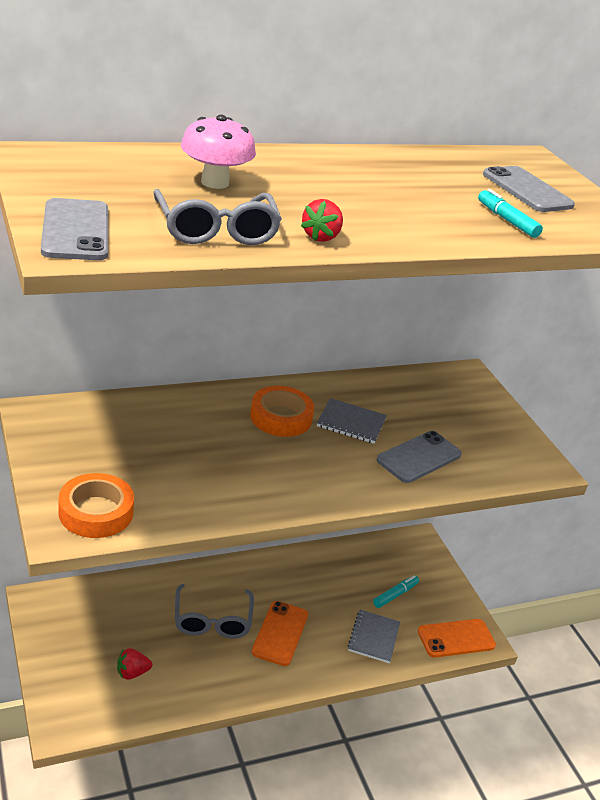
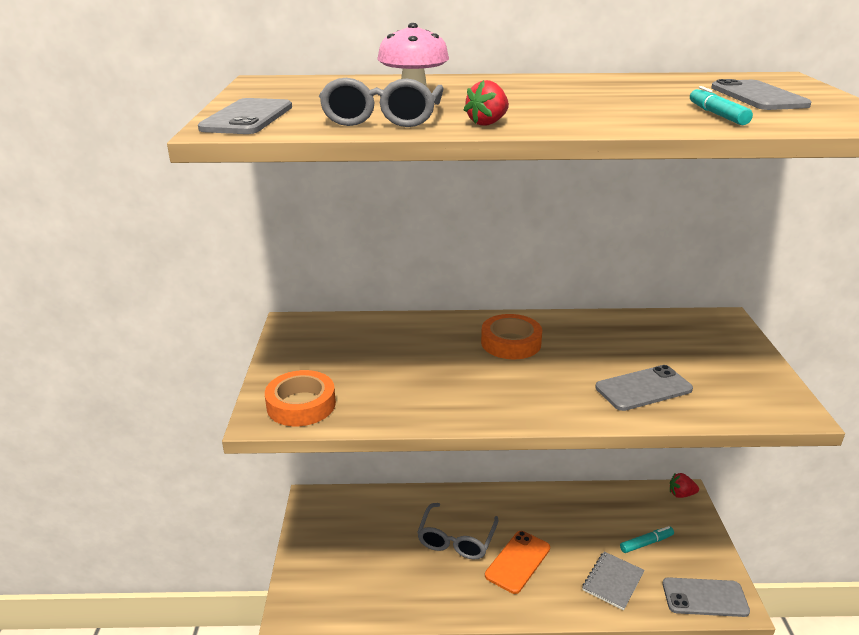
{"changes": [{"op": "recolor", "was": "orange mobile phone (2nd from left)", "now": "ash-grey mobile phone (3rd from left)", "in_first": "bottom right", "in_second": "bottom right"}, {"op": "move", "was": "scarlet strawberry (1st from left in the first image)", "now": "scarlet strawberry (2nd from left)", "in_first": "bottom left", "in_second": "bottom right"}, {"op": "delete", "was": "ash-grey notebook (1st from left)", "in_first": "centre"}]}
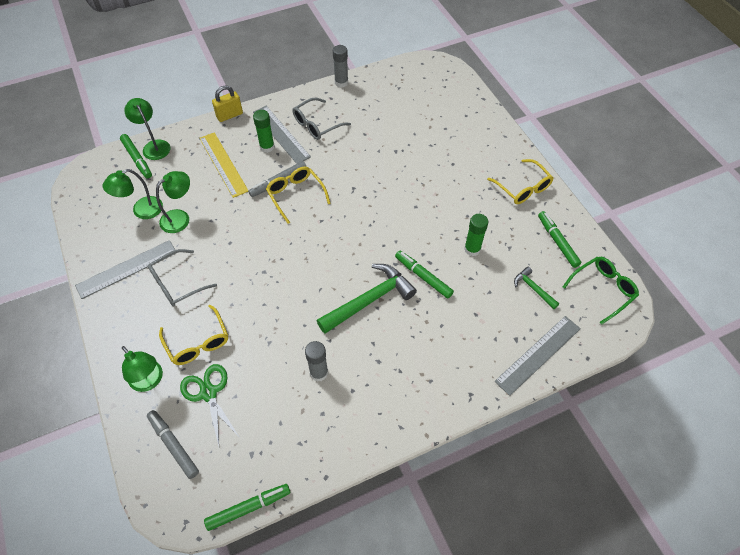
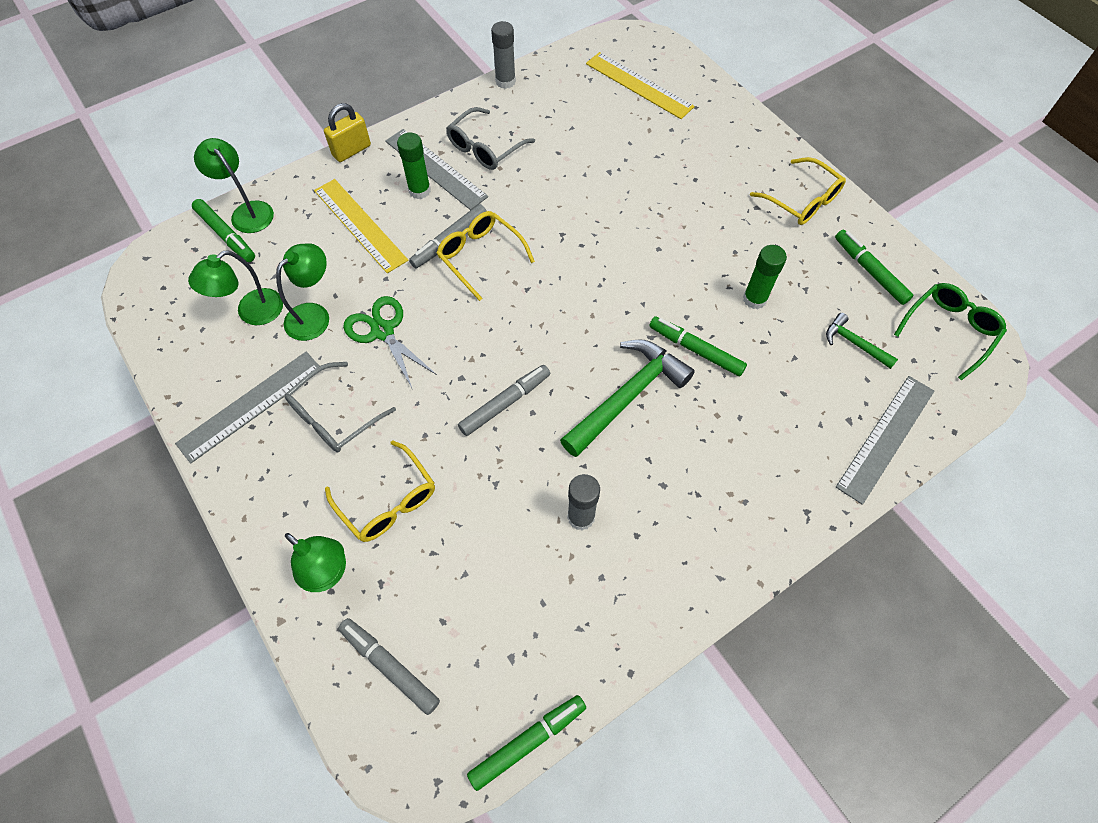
{"changes": [{"op": "move", "was": "leaf-green pair of scissors", "in_first": "bottom left", "in_second": "centre"}, {"op": "insert", "now": "ash-grey marker pen (3rd from left)", "in_second": "centre"}, {"op": "insert", "now": "yellow ruler (2nd from left)", "in_second": "top centre"}]}
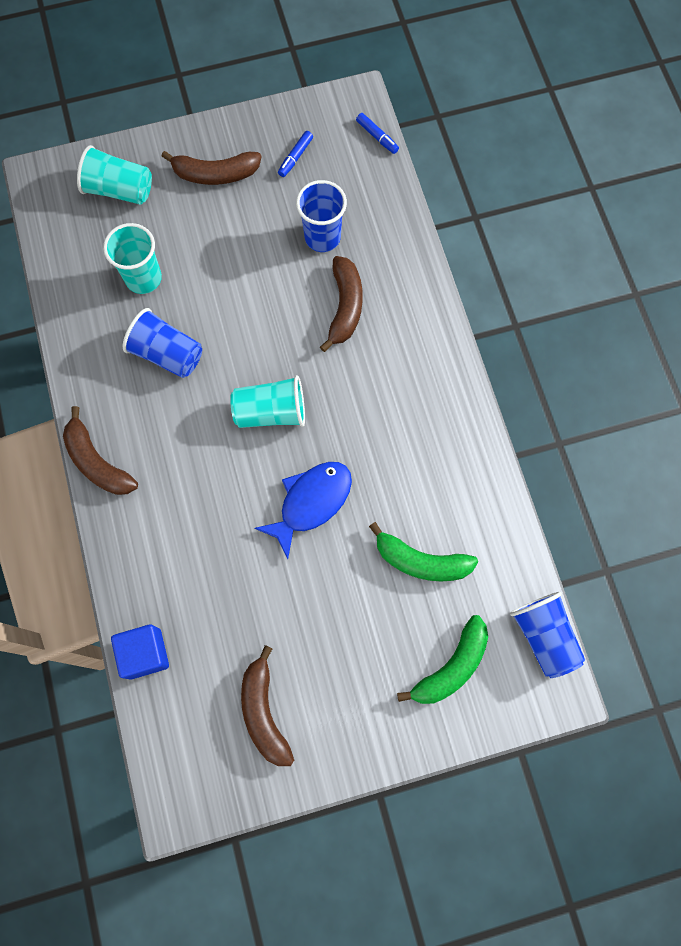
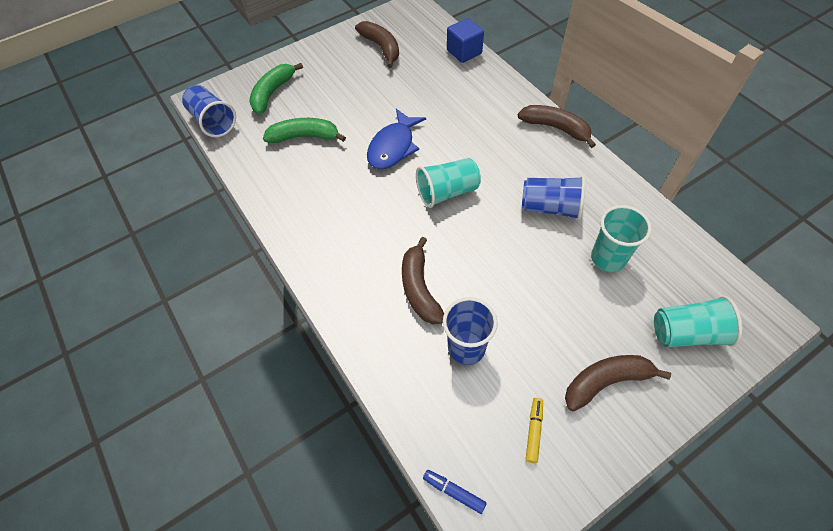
{"changes": [{"op": "recolor", "was": "blue marker pen (1st from left)", "now": "yellow marker pen", "in_first": "top centre", "in_second": "bottom centre"}]}
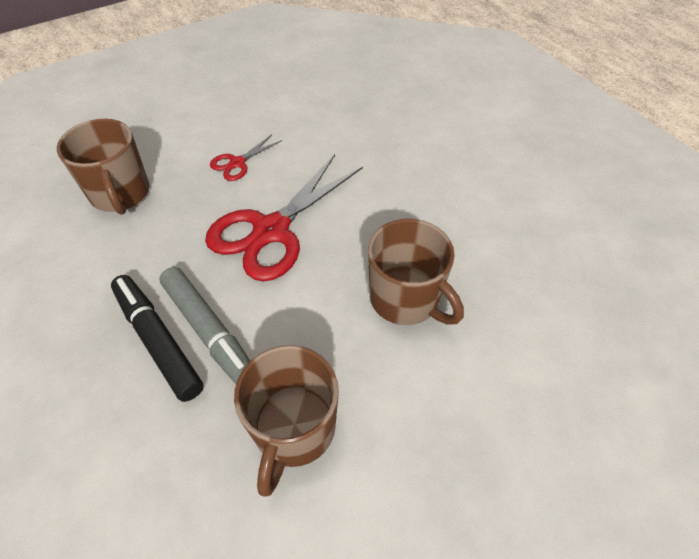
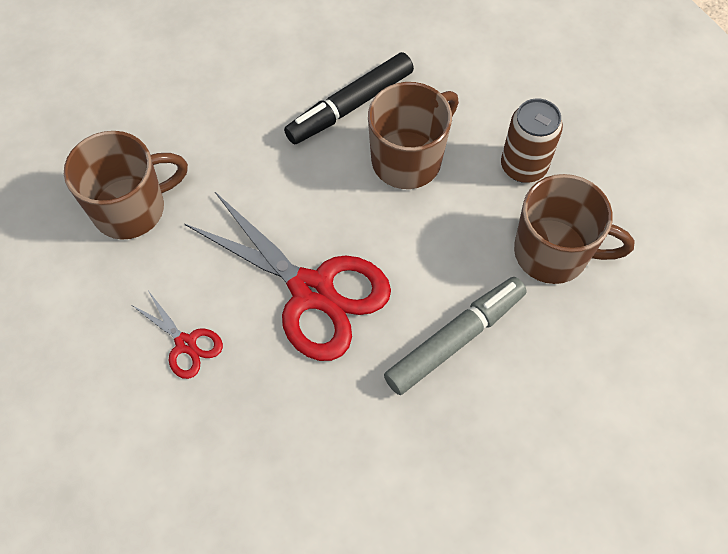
{"changes": [{"op": "move", "was": "dark brown tea mug (1st from left)", "in_first": "top left", "in_second": "middle left"}, {"op": "move", "was": "ebony marker pen", "in_first": "middle left", "in_second": "top centre"}, {"op": "insert", "now": "dark brown tin", "in_second": "top right"}]}
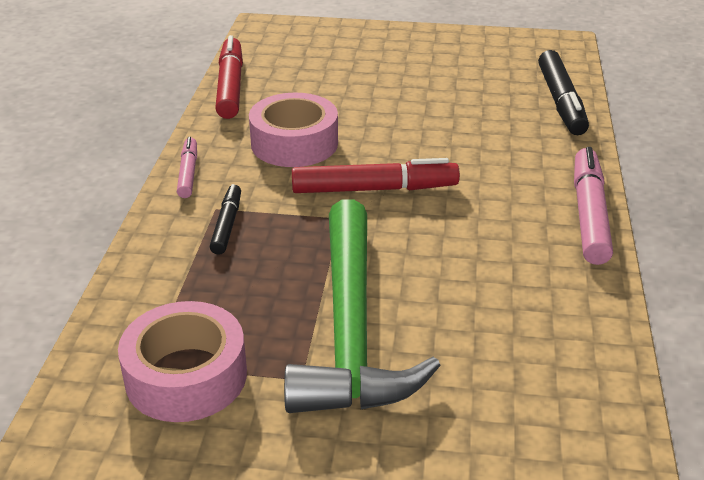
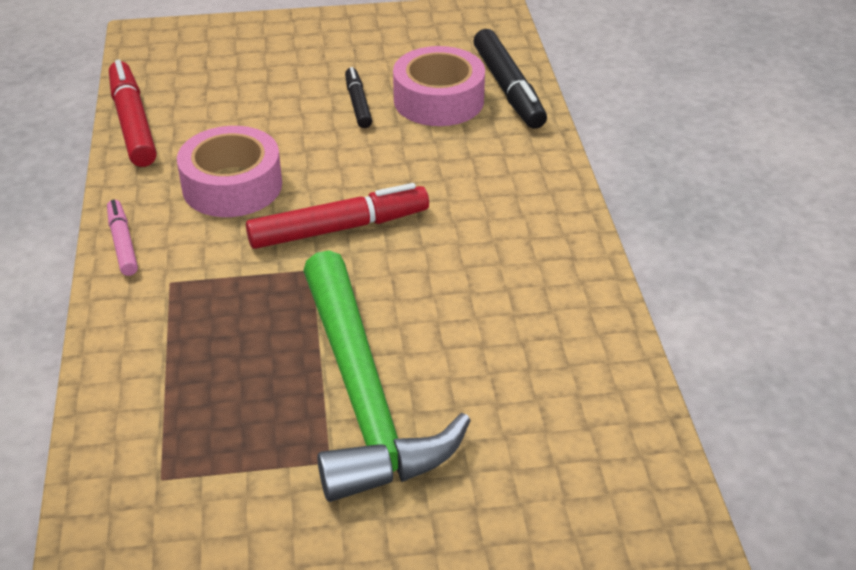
{"changes": [{"op": "move", "was": "ebony marker pen (1st from left)", "in_first": "middle left", "in_second": "top centre"}, {"op": "move", "was": "rosy tape (1st from left in the first image)", "now": "rosy tape (2nd from left)", "in_first": "bottom left", "in_second": "top centre"}, {"op": "delete", "was": "rosy marker pen (2nd from left)", "in_first": "middle right"}]}
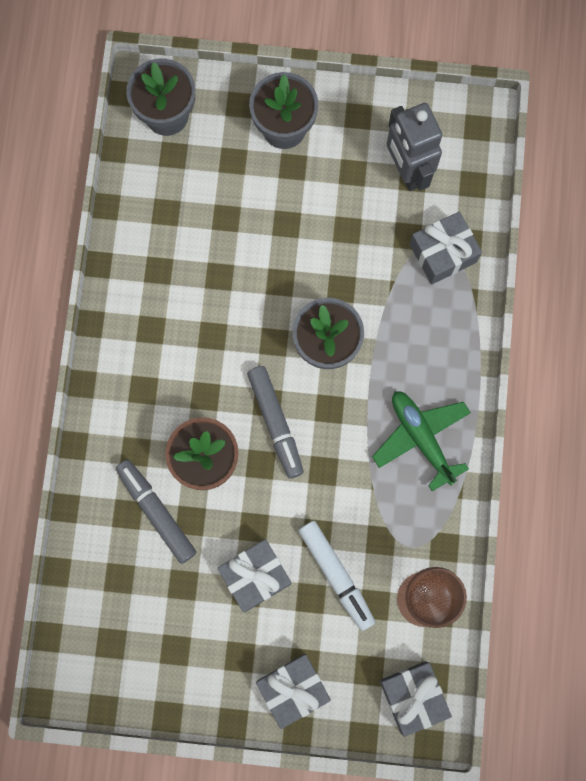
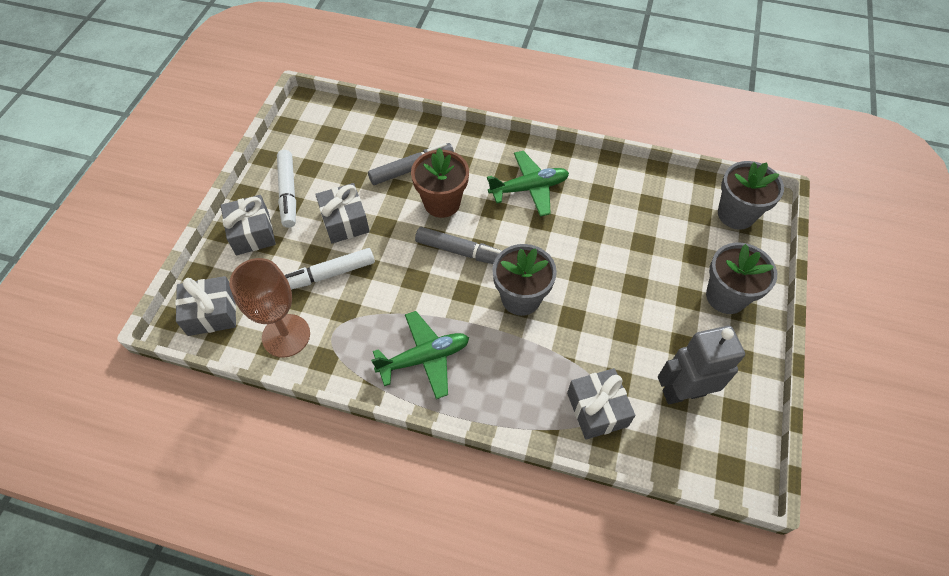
{"changes": [{"op": "insert", "now": "white marker pen (1st from left)", "in_second": "top left"}, {"op": "rotate", "was": "ash-grey marker pen (2nd from left)", "in_first": "centre", "in_second": "centre", "clockwise": -150}, {"op": "insert", "now": "leaf-green plane (2nd from left)", "in_second": "top centre"}]}
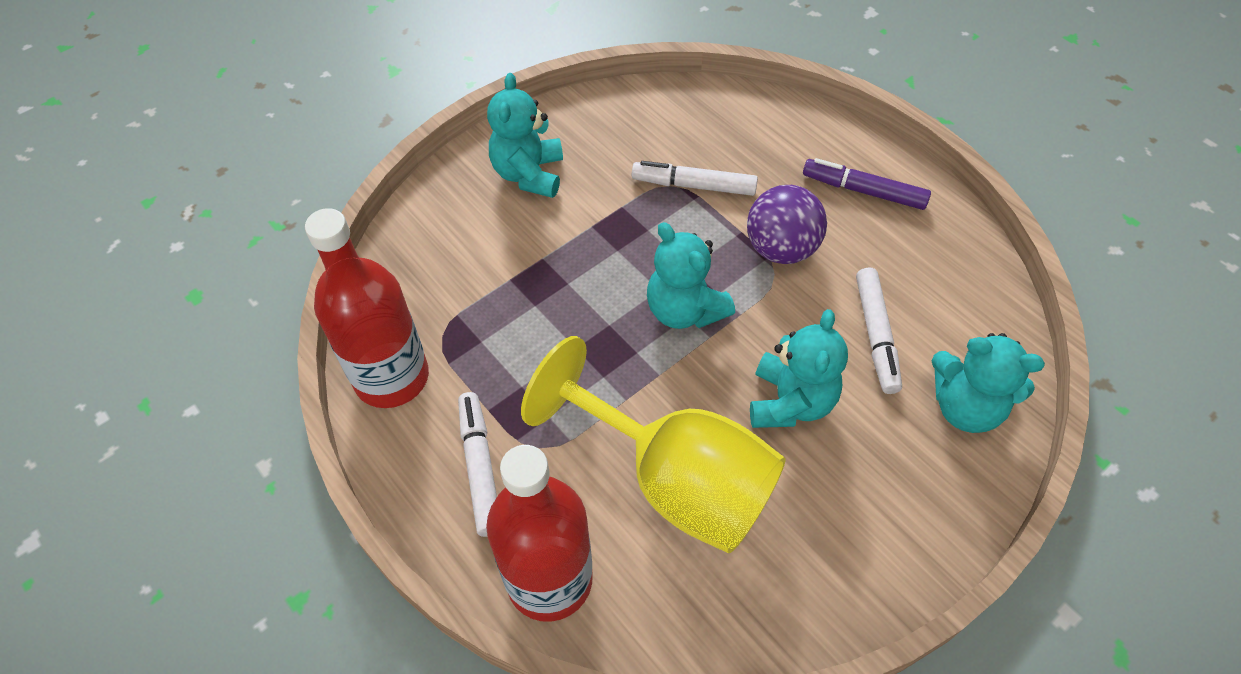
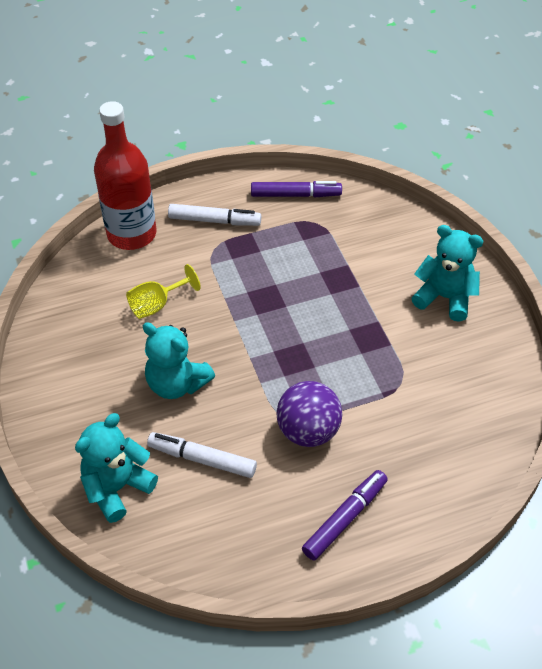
{"changes": [{"op": "resize", "was": "yellow wine glass", "in_first": "centre", "in_second": "middle left", "ratio": 0.44}, {"op": "replace", "was": "scarlet flask (1st from left)", "now": "purple marker pen (1st from left)", "in_first": "middle left", "in_second": "top centre"}, {"op": "delete", "was": "white marker pen (2nd from left)", "in_first": "top centre"}, {"op": "delete", "was": "aqua teddy (2nd from left)", "in_first": "centre"}]}
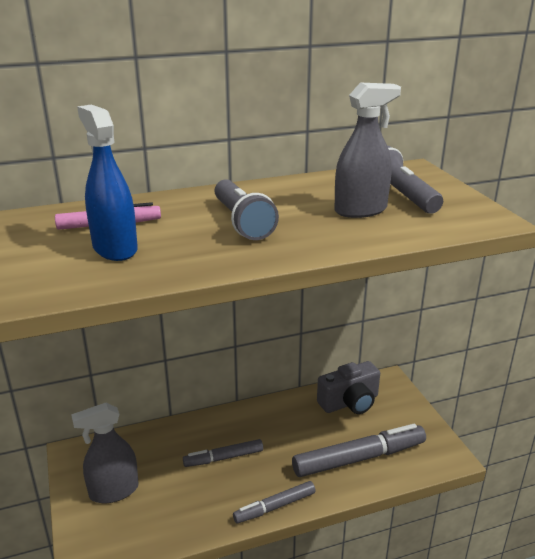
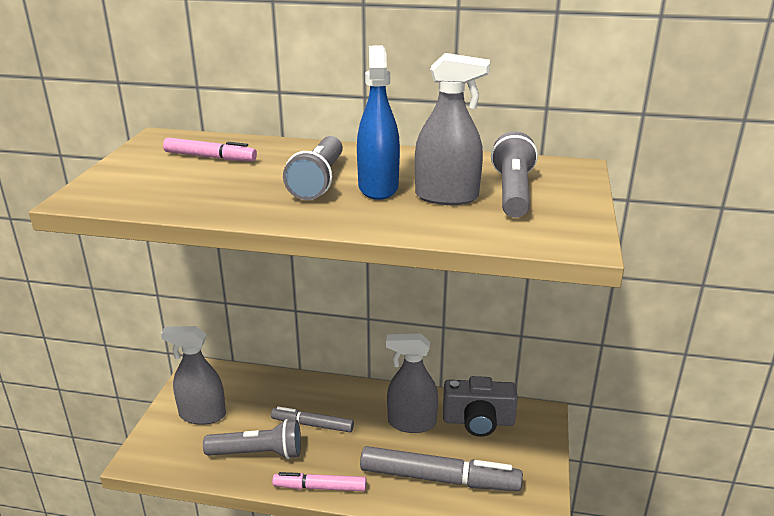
{"changes": [{"op": "insert", "now": "ash-grey pocket torch (1st from left)", "in_second": "bottom left"}, {"op": "recolor", "was": "ash-grey marker pen (2nd from left)", "now": "rosy marker pen (2nd from left)", "in_first": "bottom centre", "in_second": "bottom centre"}, {"op": "move", "was": "blue spray cleaner", "in_first": "top left", "in_second": "top centre"}, {"op": "insert", "now": "ash-grey spray cleaner (2nd from left)", "in_second": "bottom centre"}]}
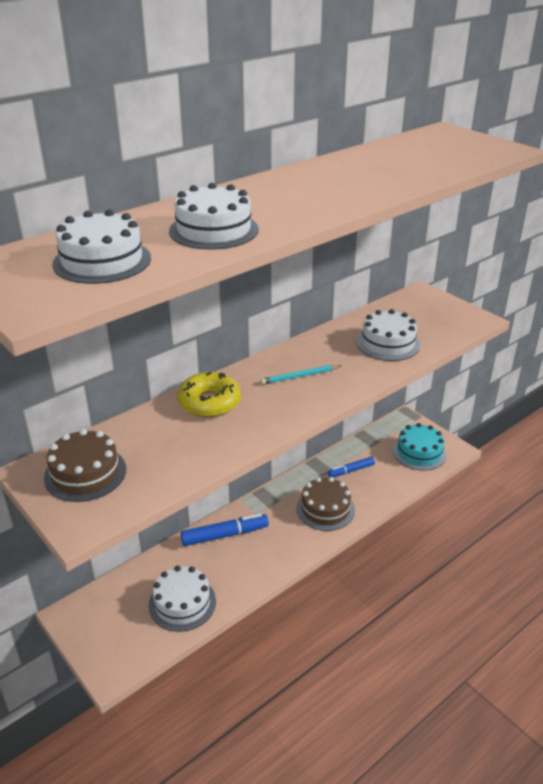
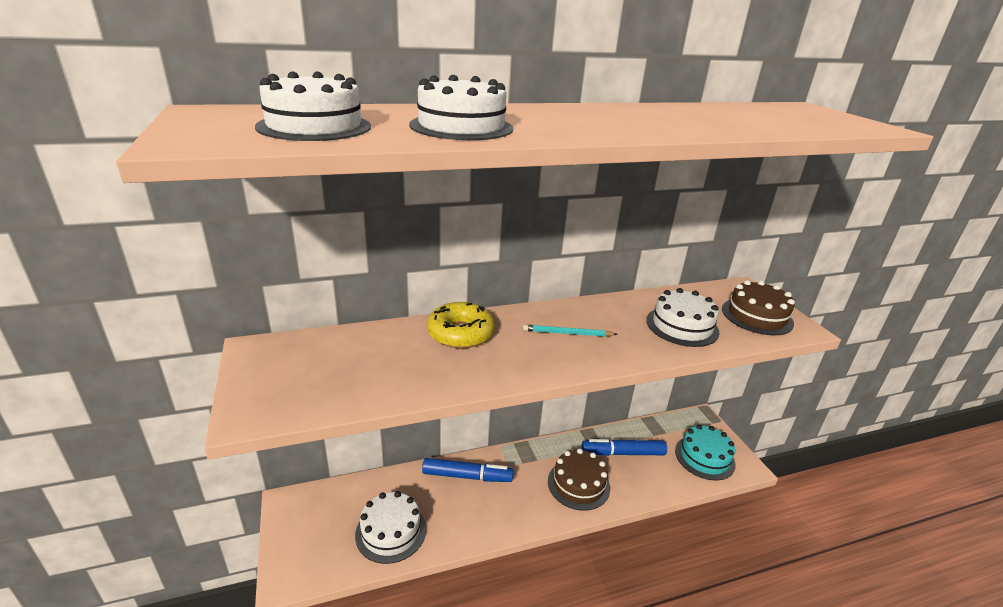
{"changes": [{"op": "resize", "was": "blue marker pen (2nd from left)", "in_first": "centre", "in_second": "bottom centre", "ratio": 1.58}, {"op": "move", "was": "dark brown layer cake (1st from left in the first image)", "now": "dark brown layer cake (2nd from left)", "in_first": "middle left", "in_second": "middle right"}]}
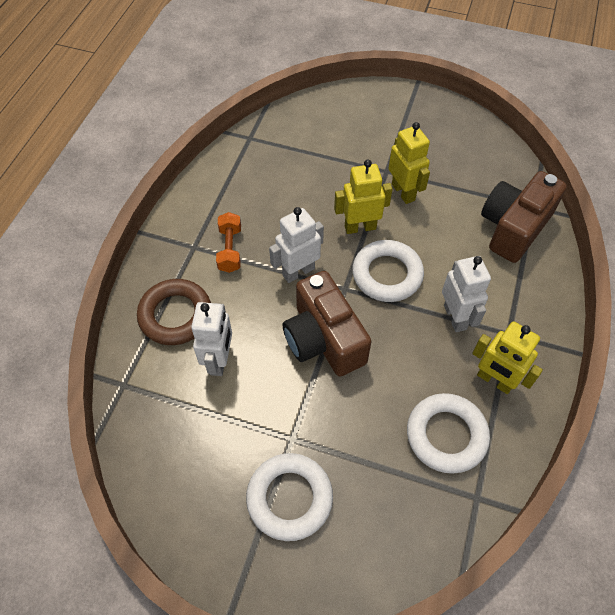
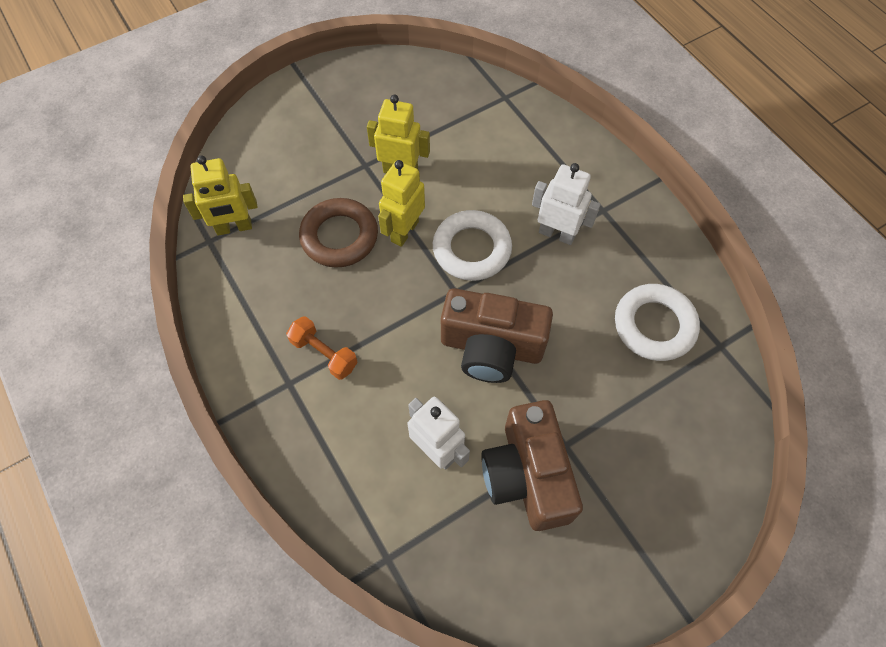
{"changes": [{"op": "move", "was": "yellow toy robot (3rd from left in the first image)", "now": "yellow toy robot (1st from left)", "in_first": "middle right", "in_second": "top left"}, {"op": "move", "was": "dark brown hoop", "in_first": "middle left", "in_second": "centre"}, {"op": "move", "was": "dark brown compact camera (2nd from left)", "in_first": "middle right", "in_second": "bottom centre"}, {"op": "delete", "was": "white hoop (1st from left)", "in_first": "bottom centre"}, {"op": "delete", "was": "white toy robot (2nd from left)", "in_first": "centre"}]}
